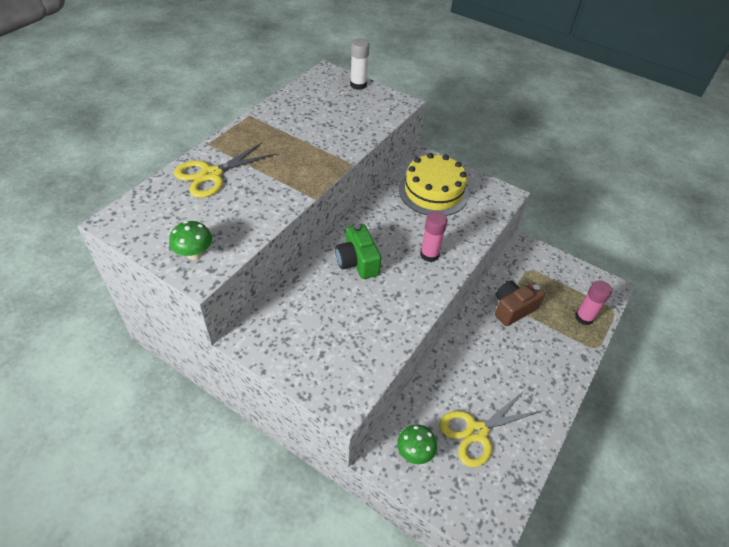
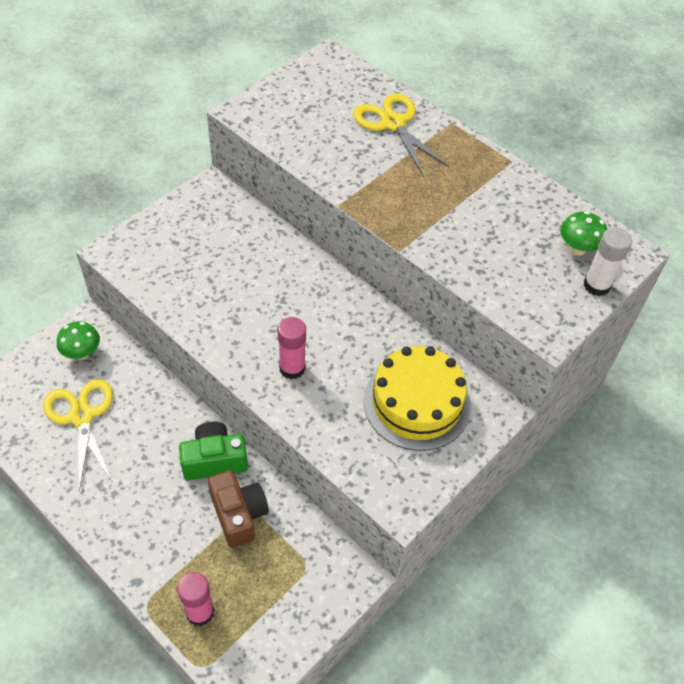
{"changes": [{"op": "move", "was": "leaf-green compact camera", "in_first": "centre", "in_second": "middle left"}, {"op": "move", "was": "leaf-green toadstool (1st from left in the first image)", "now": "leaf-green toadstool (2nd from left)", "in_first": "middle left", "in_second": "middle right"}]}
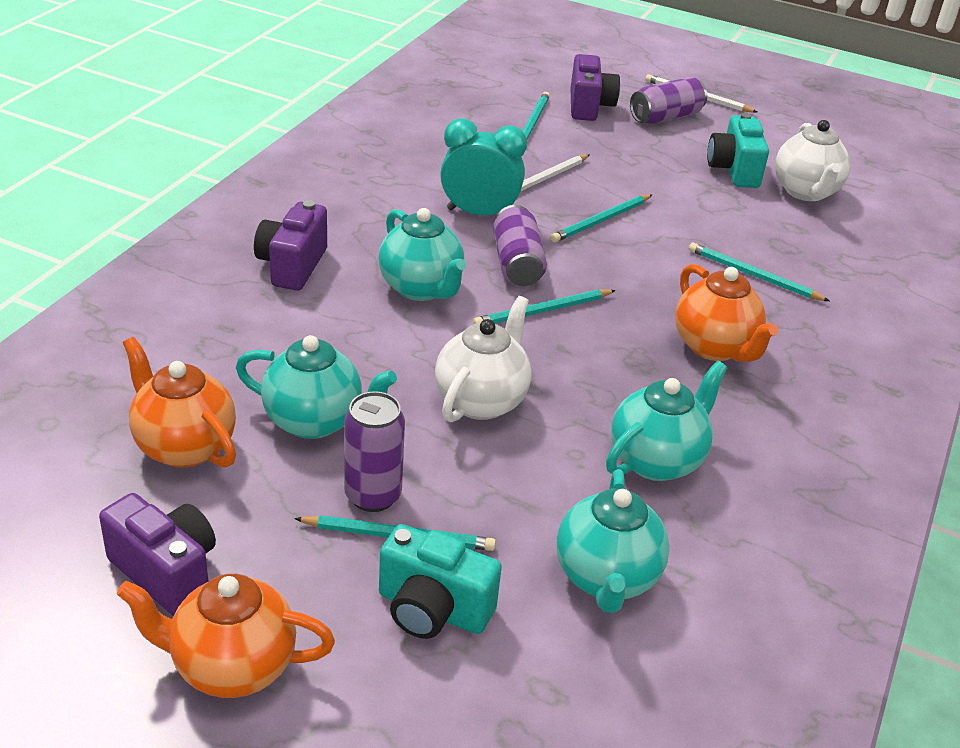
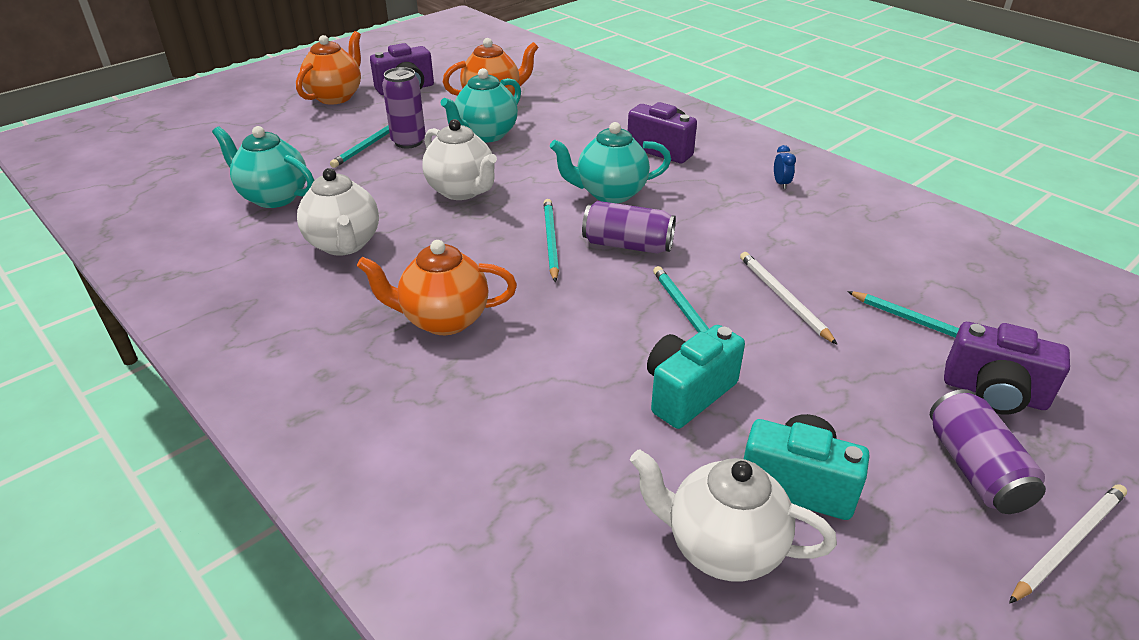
{"changes": [{"op": "recolor", "was": "aqua tea pot (4th from left)", "now": "white tea pot (1st from left)", "in_first": "middle right", "in_second": "top left"}, {"op": "move", "was": "aqua compact camera (1st from left)", "in_first": "bottom centre", "in_second": "centre"}, {"op": "insert", "now": "blue bedside clock", "in_second": "top right"}, {"op": "delete", "was": "aqua bedside clock", "in_first": "top centre"}, {"op": "delete", "was": "aqua pencil (5th from left)", "in_first": "middle right"}]}
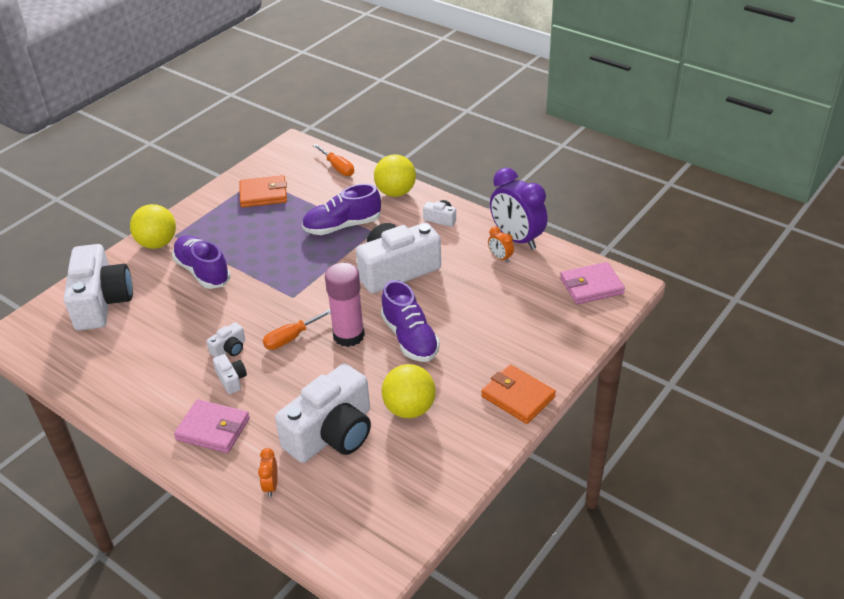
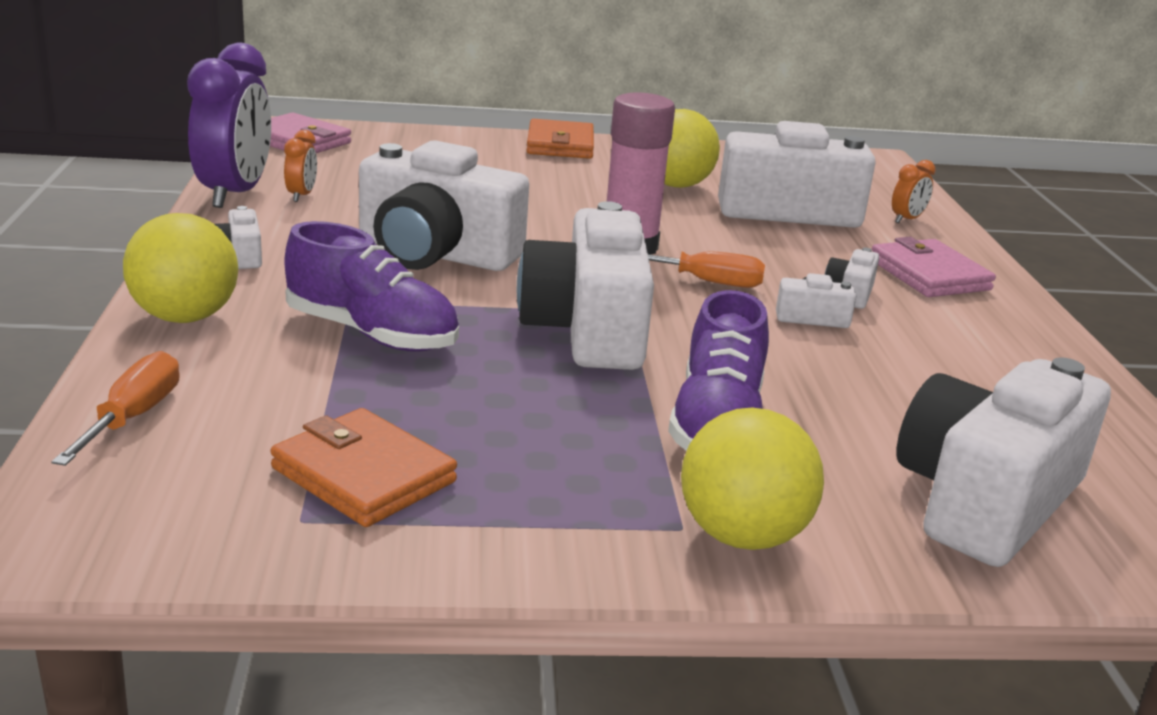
{"changes": [{"op": "insert", "now": "white compact camera (3rd from left)", "in_second": "centre"}, {"op": "delete", "was": "purple sneaker (3rd from left)", "in_first": "centre"}]}
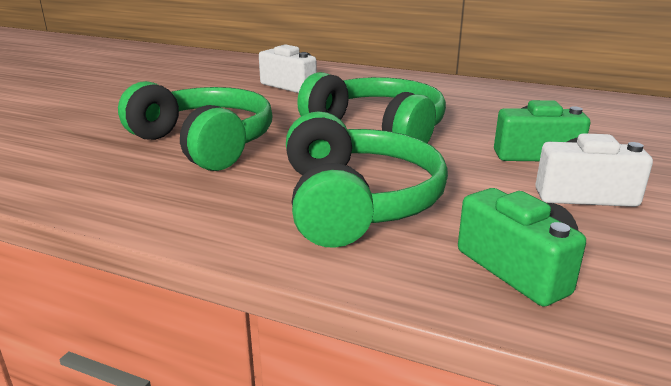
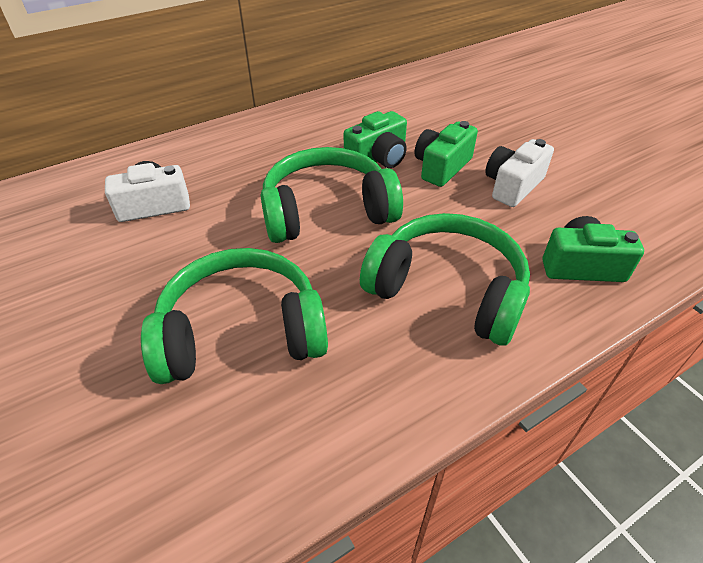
{"changes": [{"op": "insert", "now": "leaf-green compact camera (1st from left)", "in_second": "top centre"}]}
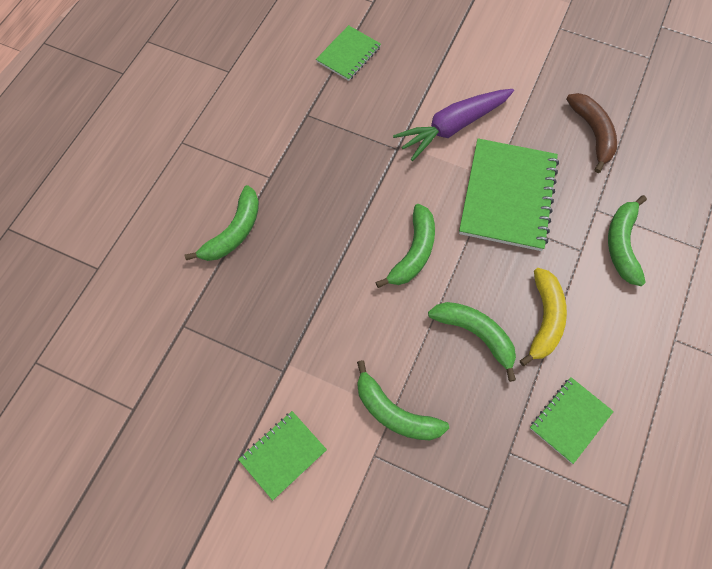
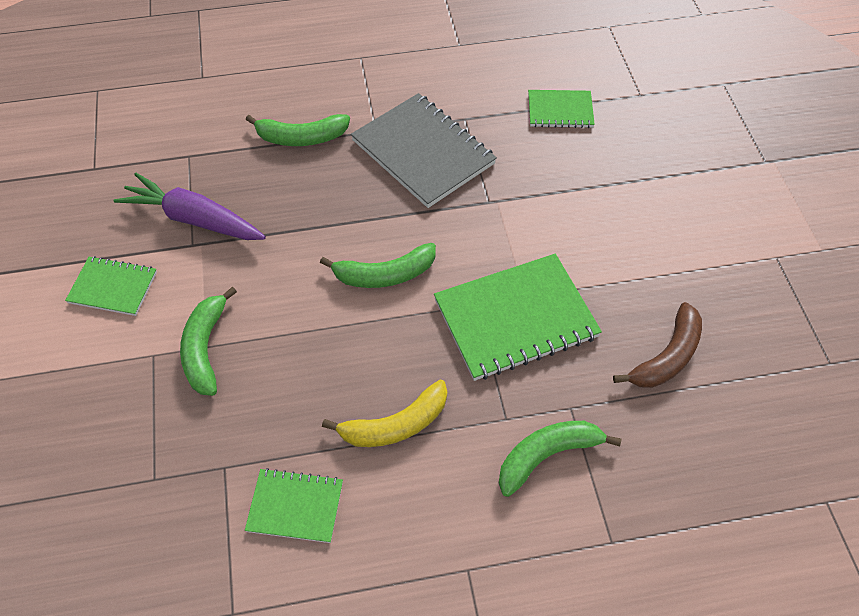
{"changes": [{"op": "move", "was": "purple toy carrot", "in_first": "top centre", "in_second": "middle left"}, {"op": "insert", "now": "ash-grey notebook", "in_second": "top centre"}, {"op": "delete", "was": "leaf-green banana fruit (4th from left)", "in_first": "centre"}]}
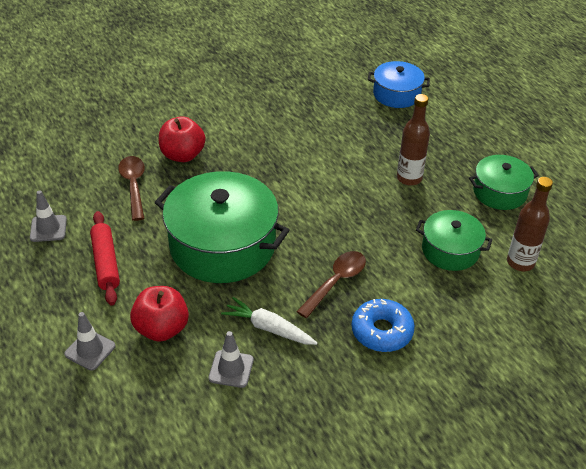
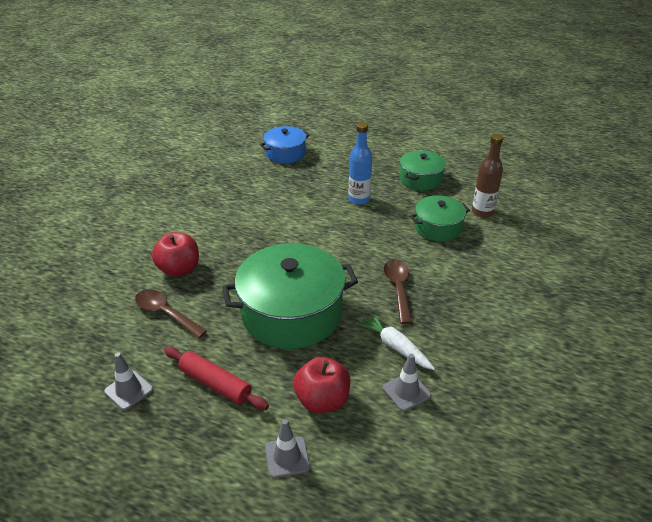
{"changes": [{"op": "recolor", "was": "dark brown flask (1st from left)", "now": "blue flask", "in_first": "top right", "in_second": "top centre"}, {"op": "rotate", "was": "white toy carrot", "in_first": "bottom centre", "in_second": "centre", "clockwise": 60}, {"op": "delete", "was": "blue doughnut", "in_first": "bottom centre"}]}
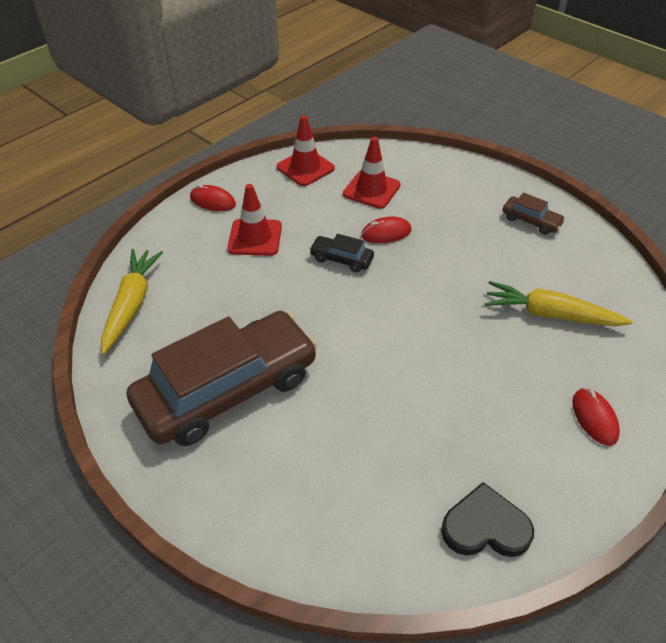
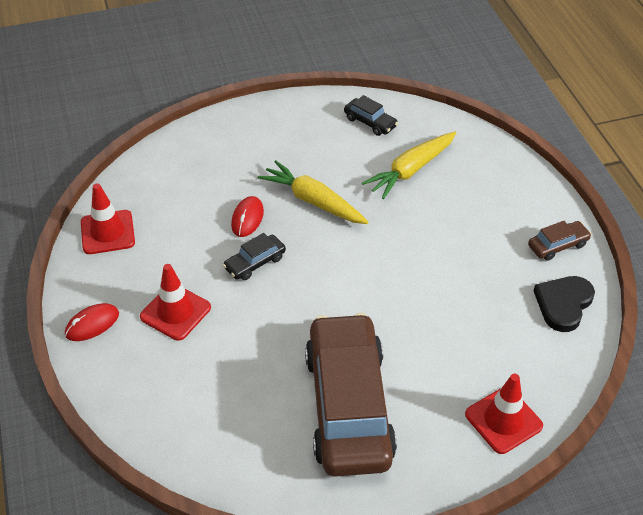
{"changes": [{"op": "move", "was": "yellow toy carrot (1st from left)", "in_first": "middle left", "in_second": "centre"}, {"op": "insert", "now": "ebony automobile (2nd from left)", "in_second": "top centre"}, {"op": "move", "was": "scarlet road cone (3rd from left)", "in_first": "top centre", "in_second": "bottom right"}, {"op": "move", "was": "dark brown automobile (2nd from left)", "in_first": "top right", "in_second": "middle right"}, {"op": "delete", "was": "scarlet mouse (3rd from left)", "in_first": "middle right"}]}
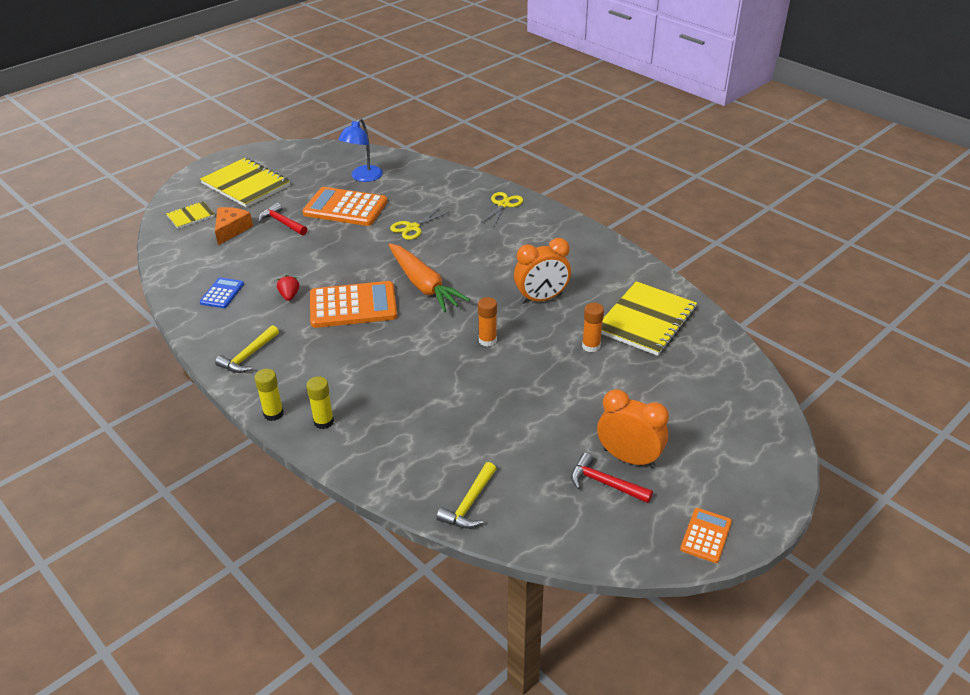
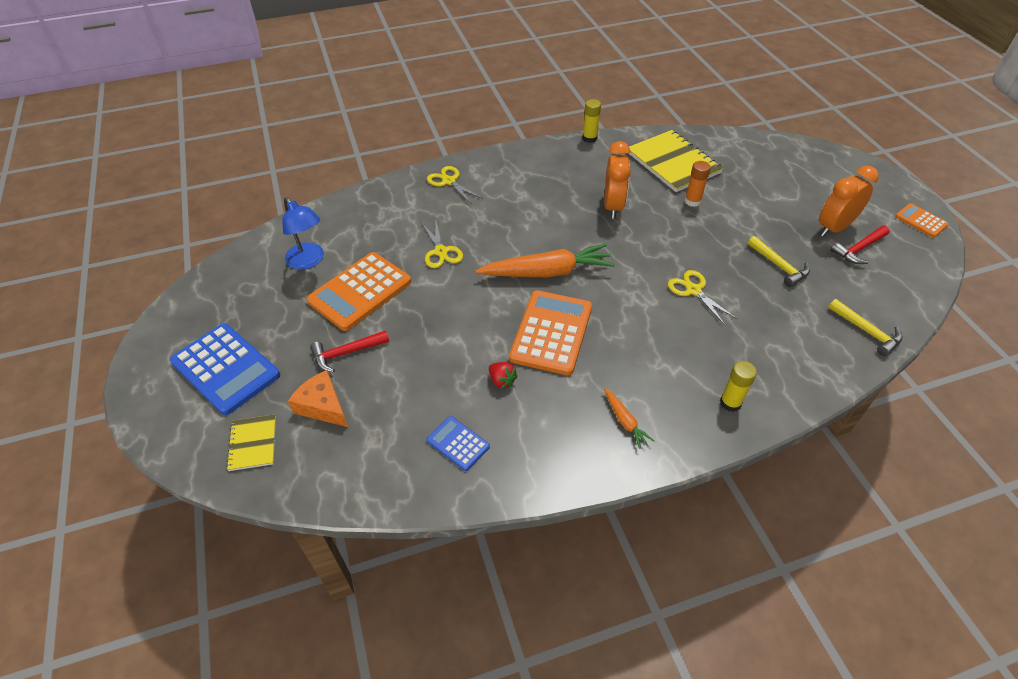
{"changes": [{"op": "replace", "was": "yellow notebook (2nd from left)", "now": "blue calculator (1st from left)", "in_first": "top left", "in_second": "middle left"}, {"op": "rotate", "was": "scarlet strawberry", "in_first": "middle left", "in_second": "centre", "clockwise": -150}, {"op": "move", "was": "yellow stick of glue (1st from left)", "in_first": "middle left", "in_second": "top centre"}, {"op": "insert", "now": "orange toy carrot (2nd from left)", "in_second": "centre"}, {"op": "insert", "now": "yellow pair of scissors (3rd from left)", "in_second": "middle right"}, {"op": "move", "was": "yellow carpenter's hammer (1st from left)", "in_first": "middle left", "in_second": "middle right"}, {"op": "delete", "was": "orange stick of glue (1st from left)", "in_first": "centre"}]}
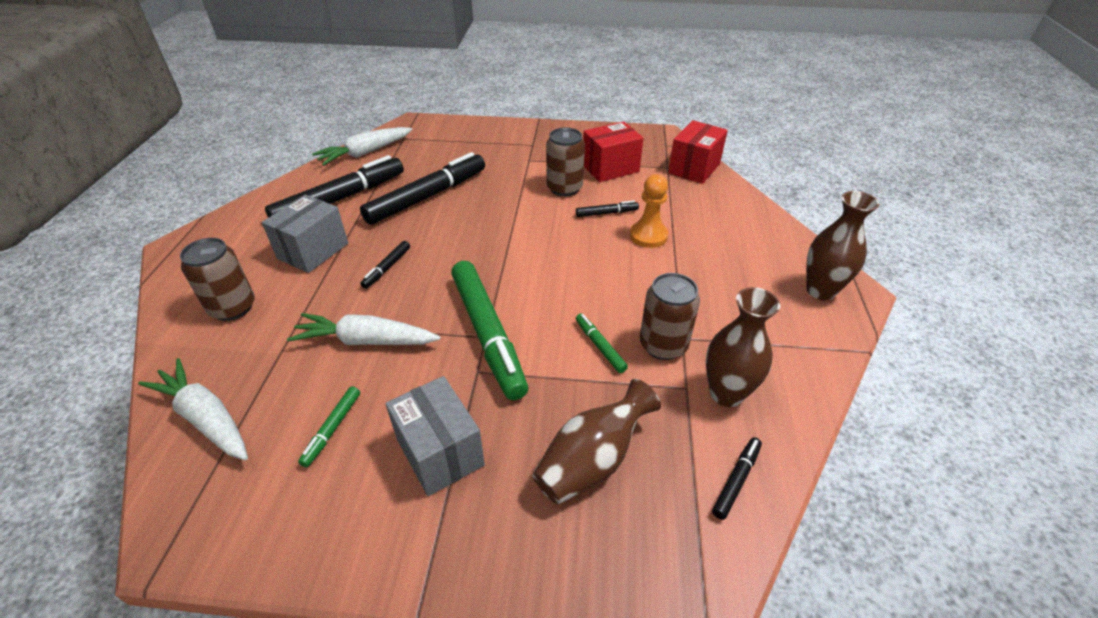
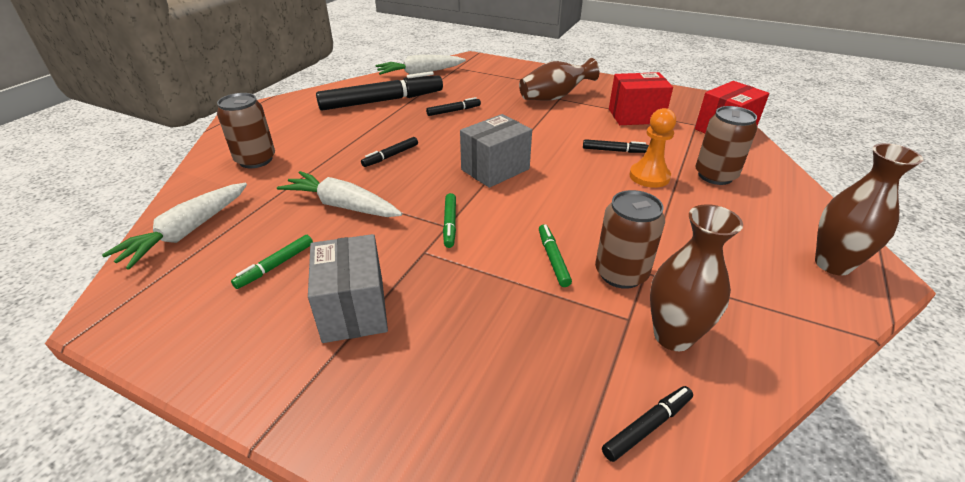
{"changes": [{"op": "rotate", "was": "white toy carrot (1st from left)", "in_first": "middle left", "in_second": "middle left", "clockwise": -120}, {"op": "resize", "was": "ebony marker pen (3rd from left)", "in_first": "top centre", "in_second": "top centre", "ratio": 0.44}, {"op": "resize", "was": "leaf-green marker pen (2nd from left)", "in_first": "centre", "in_second": "centre", "ratio": 0.44}, {"op": "move", "was": "ash-grey box (1st from left in the first image)", "now": "ash-grey box (2nd from left)", "in_first": "middle left", "in_second": "top centre"}, {"op": "move", "was": "dark brown tall vase (1st from left)", "in_first": "bottom centre", "in_second": "top centre"}, {"op": "move", "was": "dark brown tin (2nd from left in the first image)", "now": "dark brown tin (3rd from left)", "in_first": "top centre", "in_second": "top right"}]}
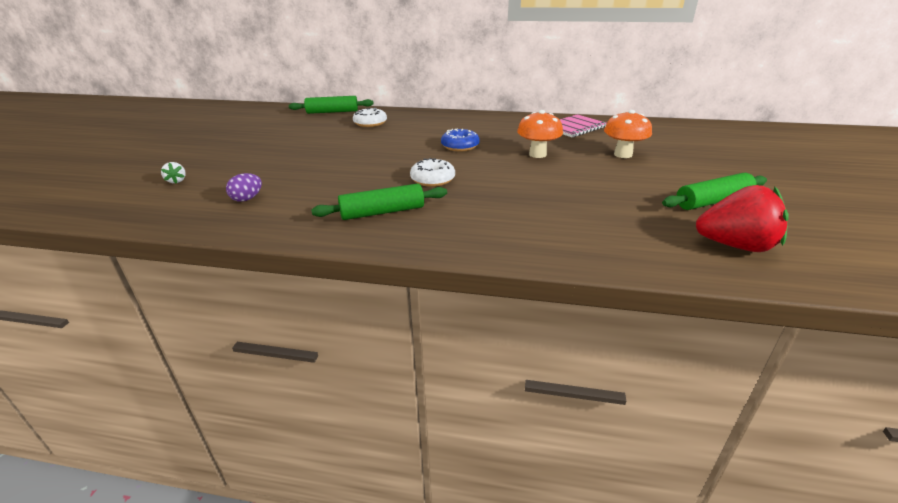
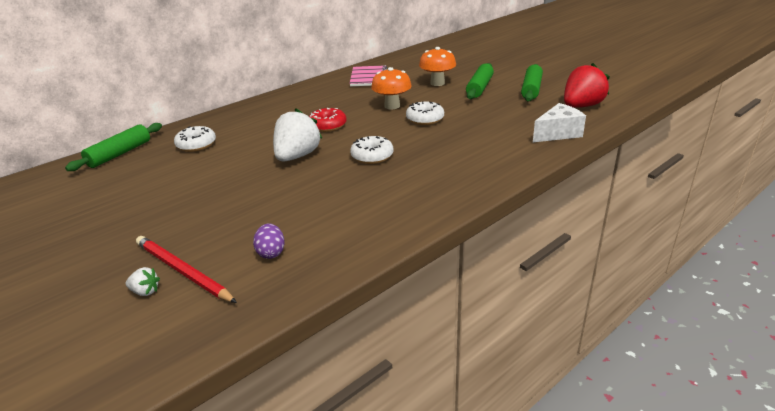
{"changes": [{"op": "insert", "now": "scarlet pencil", "in_second": "middle left"}, {"op": "insert", "now": "white strawberry (2nd from left)", "in_second": "top centre"}, {"op": "recolor", "was": "blue doughnut", "now": "scarlet doughnut", "in_first": "top centre", "in_second": "top centre"}, {"op": "insert", "now": "white doughnut (3rd from left)", "in_second": "top centre"}, {"op": "move", "was": "leaf-green dough roller (2nd from left)", "in_first": "centre", "in_second": "top centre"}, {"op": "insert", "now": "white cheese wedge", "in_second": "top right"}]}
